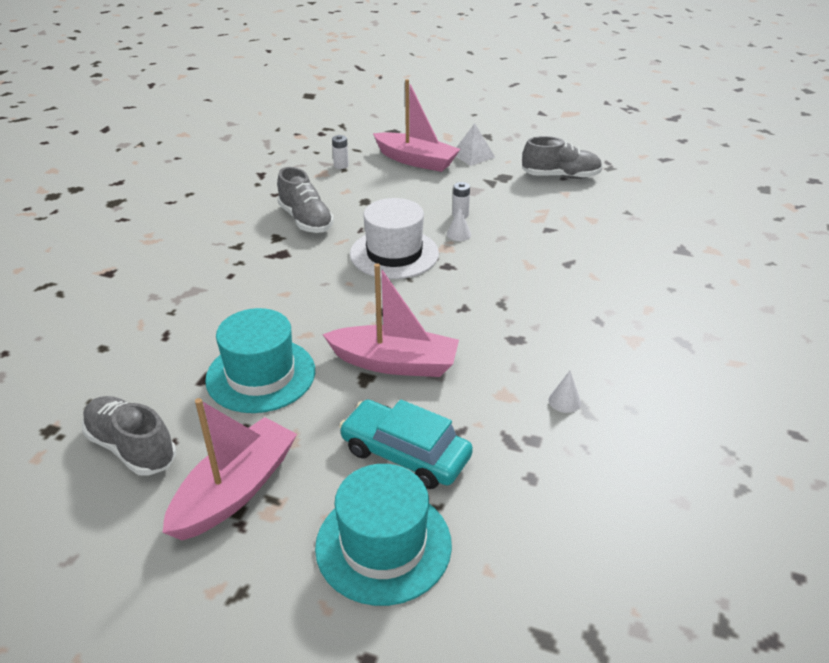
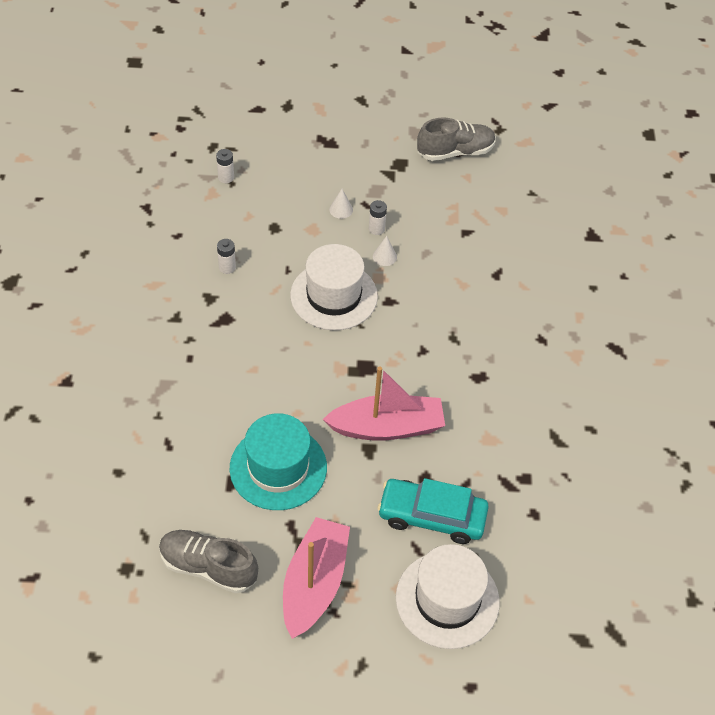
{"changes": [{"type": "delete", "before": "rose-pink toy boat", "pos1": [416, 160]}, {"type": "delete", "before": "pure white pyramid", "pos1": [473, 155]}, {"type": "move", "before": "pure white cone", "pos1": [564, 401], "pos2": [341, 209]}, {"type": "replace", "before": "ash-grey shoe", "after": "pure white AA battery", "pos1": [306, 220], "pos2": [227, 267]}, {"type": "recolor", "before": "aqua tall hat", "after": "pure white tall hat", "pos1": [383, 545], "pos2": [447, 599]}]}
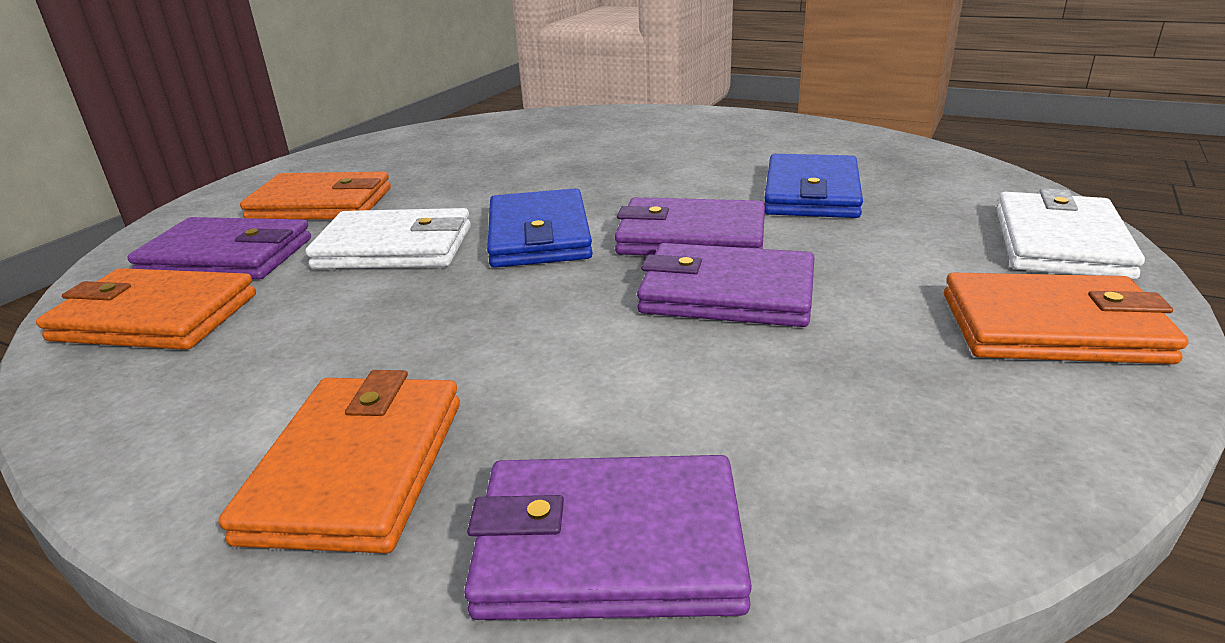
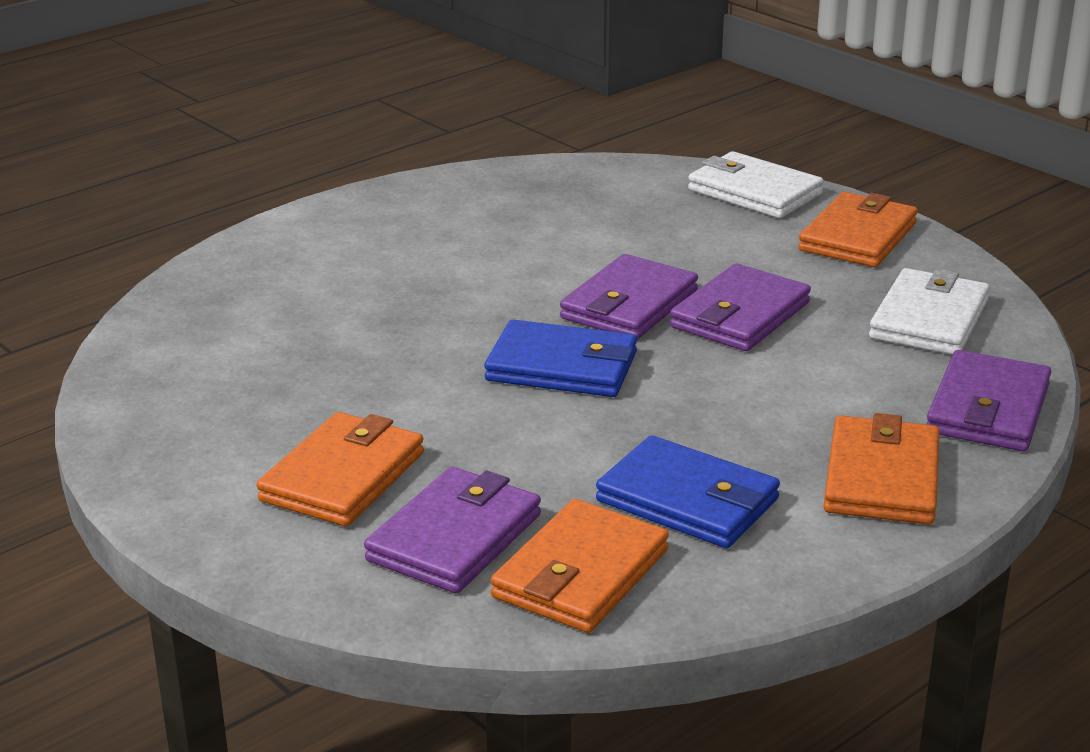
{"changes": [{"type": "move", "before": "pure white card wallet", "pos1": [394, 247], "pos2": [929, 319]}, {"type": "move", "before": "blue card wallet", "pos1": [811, 193], "pos2": [687, 500]}, {"type": "rotate", "before": "orange-coloured card wallet", "pos1": [358, 468], "pos2": [882, 478], "turn": 75}]}
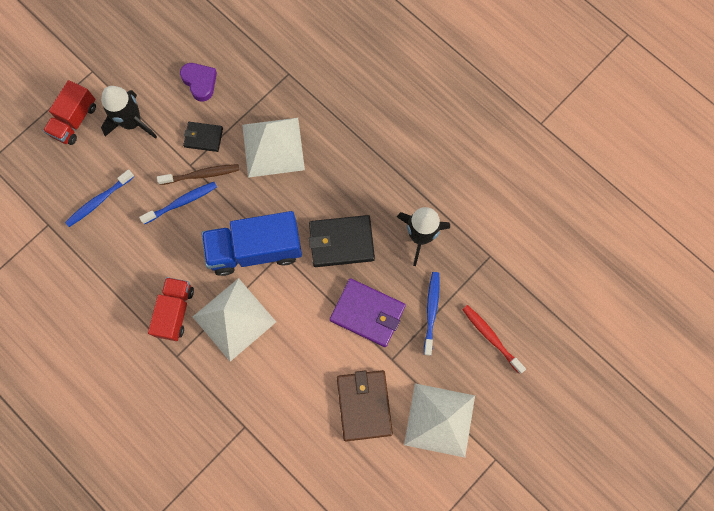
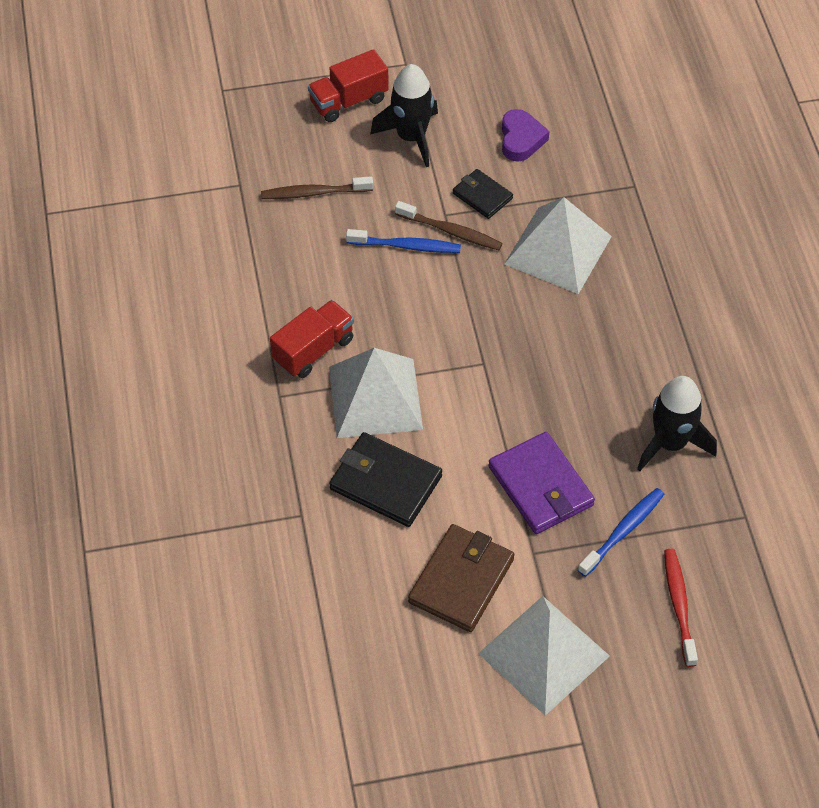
{"changes": [{"type": "delete", "before": "blue toy truck", "pos1": [255, 249]}, {"type": "move", "before": "black card wallet", "pos1": [341, 242], "pos2": [385, 482]}, {"type": "recolor", "before": "blue toothbrush", "after": "dark brown toothbrush", "pos1": [99, 201], "pos2": [314, 193]}]}
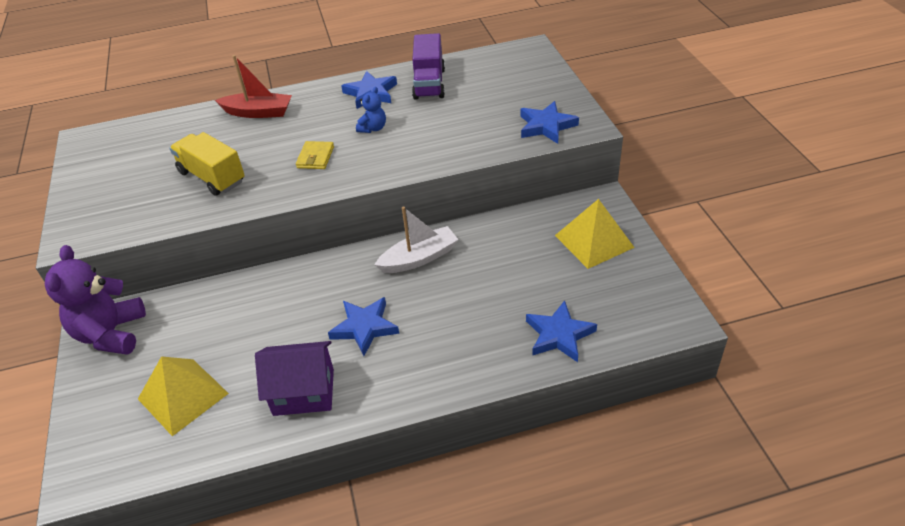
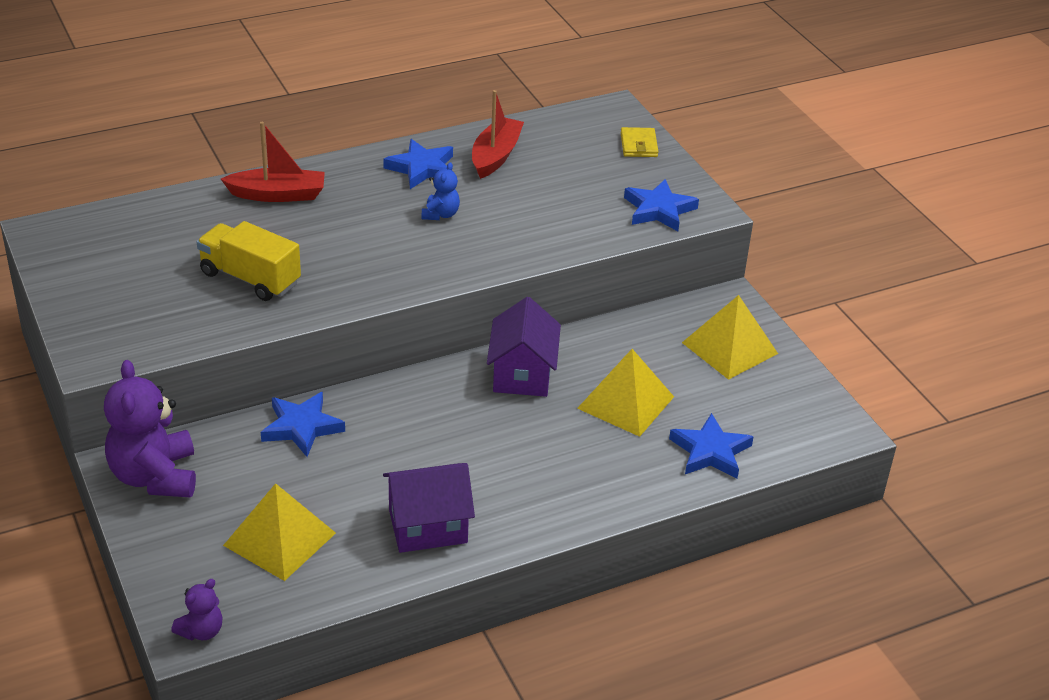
{"changes": [{"type": "insert", "after": "violet stuffed bear", "pos2": [201, 631]}, {"type": "insert", "after": "bright yellow pyramid", "pos2": [626, 402]}, {"type": "move", "before": "bright yellow card wallet", "pos1": [315, 157], "pos2": [638, 145]}, {"type": "move", "before": "blue star", "pos1": [364, 327], "pos2": [301, 427]}, {"type": "replace", "before": "pure white toy boat", "after": "violet house", "pos1": [419, 258], "pos2": [522, 374]}, {"type": "replace", "before": "violet toy truck", "after": "red toy boat", "pos1": [429, 83], "pos2": [495, 156]}]}
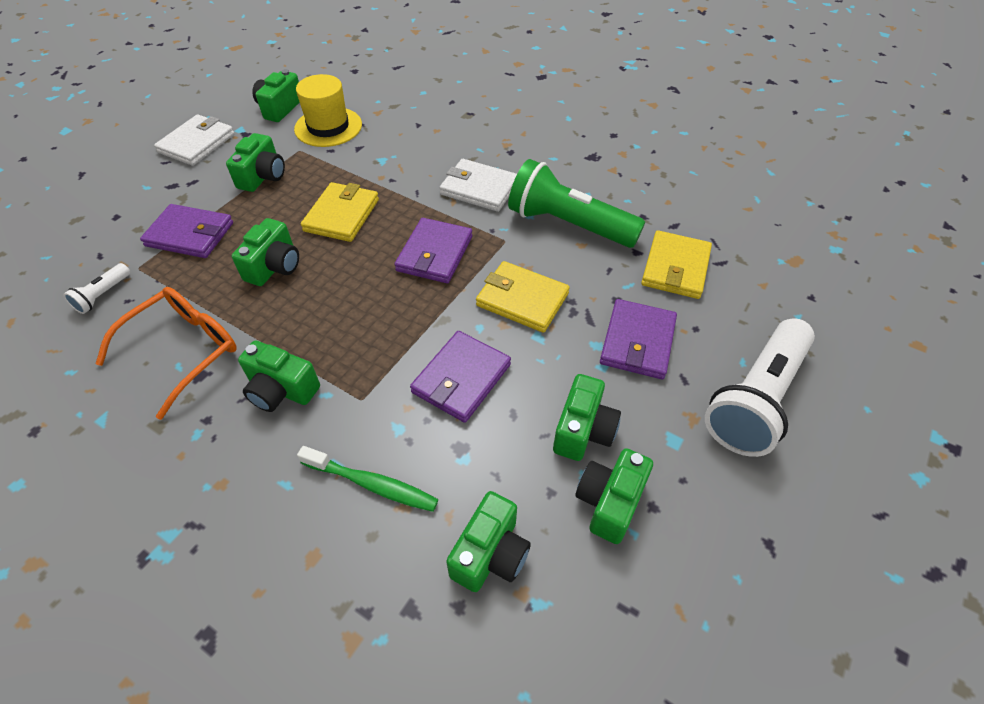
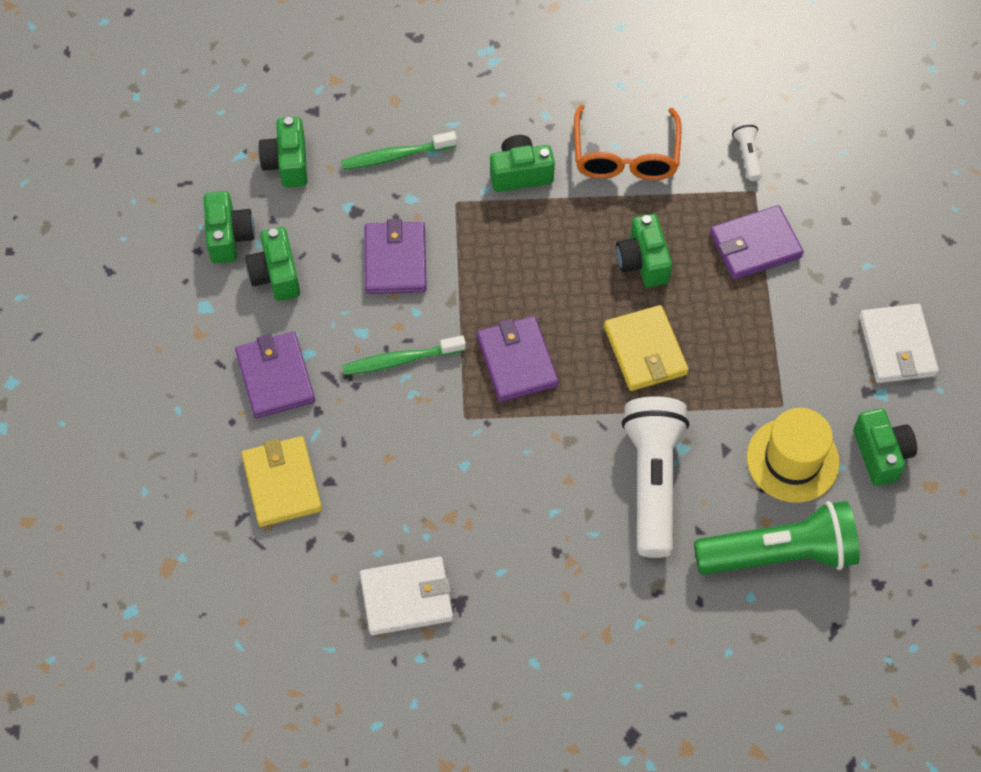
{"changes": [{"type": "delete", "before": "leaf-green compact camera", "pos1": [263, 176]}, {"type": "move", "before": "pure white card wallet", "pos1": [479, 188], "pos2": [407, 598]}, {"type": "move", "before": "leaf-green torch", "pos1": [568, 224], "pos2": [780, 554]}, {"type": "move", "before": "pure white torch", "pos1": [755, 400], "pos2": [652, 481]}, {"type": "replace", "before": "bright yellow card wallet", "after": "leaf-green toothbrush", "pos1": [522, 299], "pos2": [400, 360]}]}
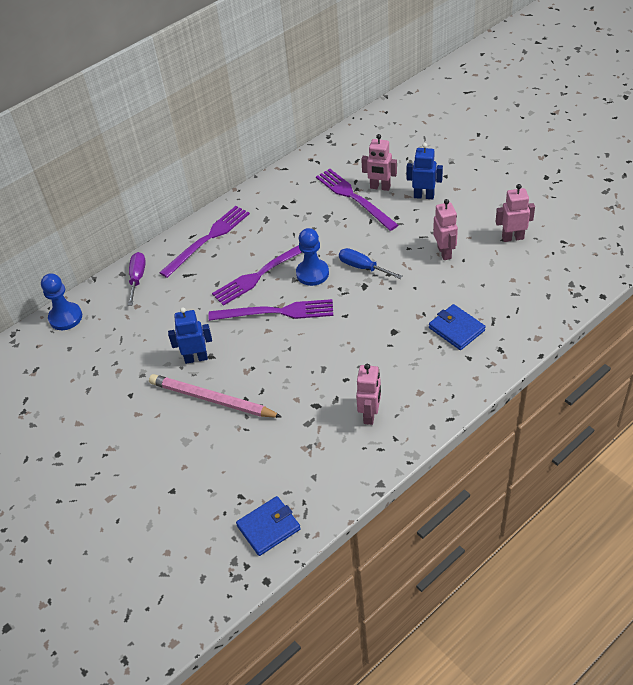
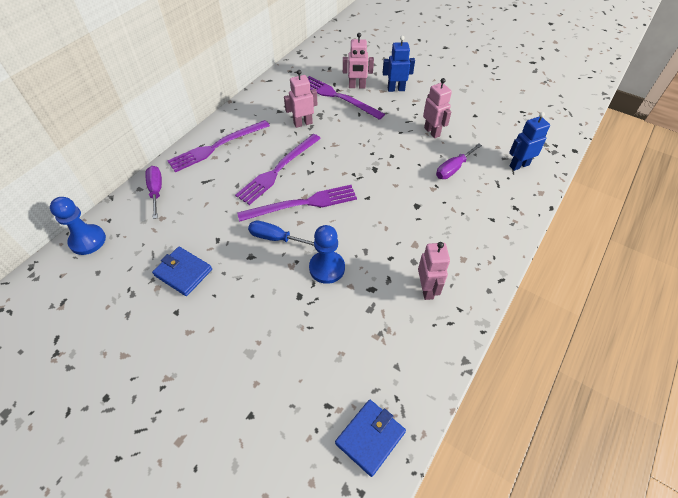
{"changes": [{"type": "delete", "before": "rose-pink pencil", "pos1": [212, 399]}, {"type": "insert", "after": "violet screwdriver", "pos2": [453, 169]}, {"type": "move", "before": "blue toy robot", "pos1": [196, 358], "pos2": [519, 165]}, {"type": "move", "before": "blue chess pawn", "pos1": [312, 273], "pos2": [327, 268]}, {"type": "move", "before": "blue screwdriver", "pos1": [362, 267], "pos2": [275, 238]}, {"type": "move", "before": "blue card wallet", "pos1": [456, 329], "pos2": [183, 272]}, {"type": "move", "before": "rose-pink toy robot", "pos1": [512, 237], "pos2": [303, 123]}, {"type": "rotate", "before": "violet dinner fork", "pos1": [207, 239], "pos2": [217, 146], "turn": -150}]}
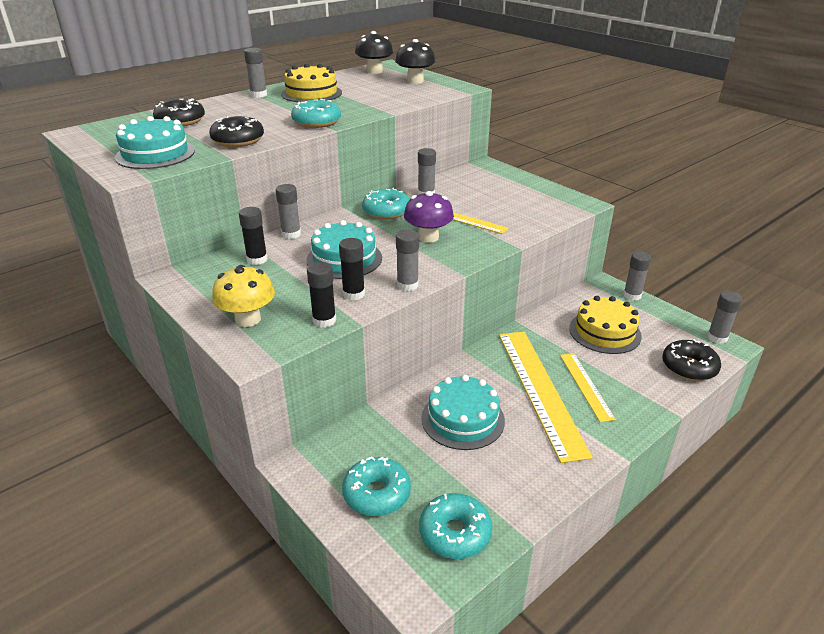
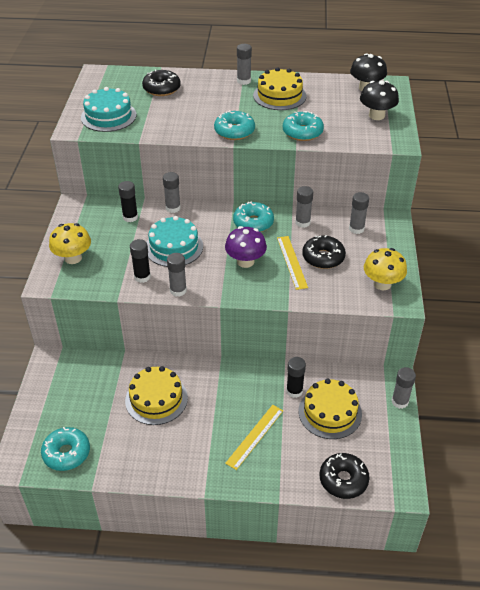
{"changes": [{"type": "delete", "before": "bright yellow ruler", "pos1": [540, 390]}, {"type": "insert", "after": "bright yellow mushroom", "pos2": [382, 284]}, {"type": "move", "before": "black glazed donut", "pos1": [238, 140], "pos2": [323, 257]}, {"type": "move", "before": "black glue stick", "pos1": [324, 320], "pos2": [294, 391]}, {"type": "move", "before": "aqua glazed donut", "pos1": [376, 494], "pos2": [302, 132]}, {"type": "move", "before": "ash-grey glue stick", "pos1": [717, 338], "pos2": [356, 229]}, {"type": "recolor", "before": "aqua cake", "after": "bright yellow cake", "pos1": [462, 419], "pos2": [156, 399]}]}
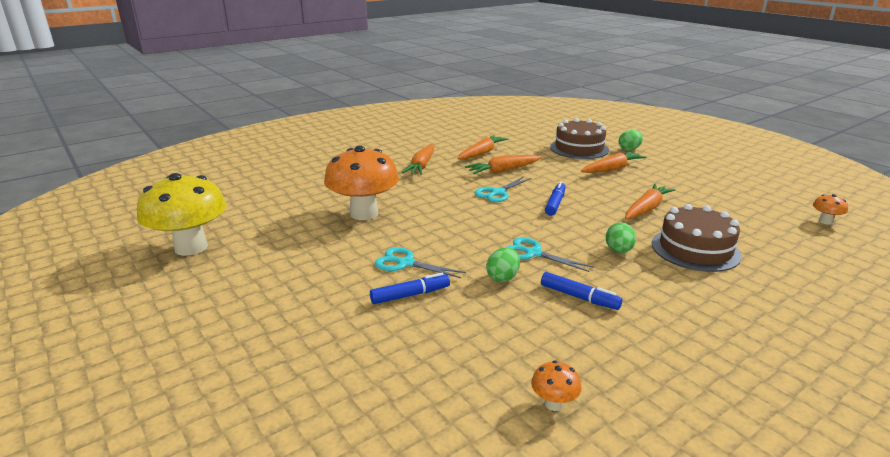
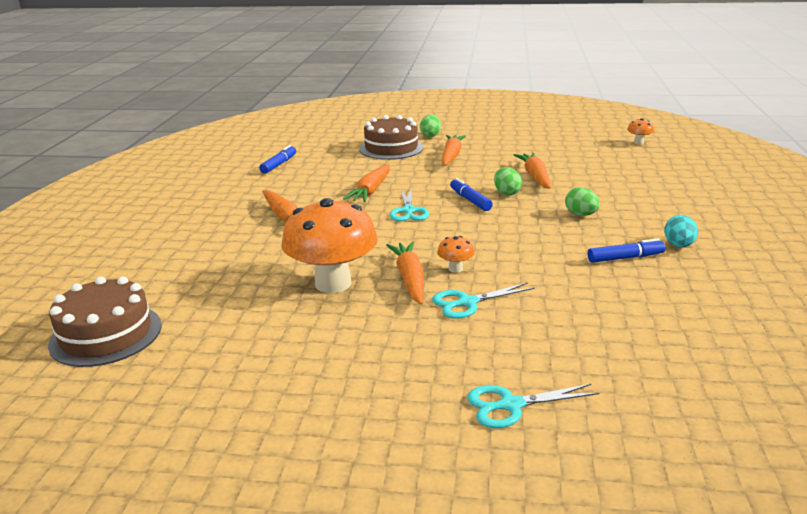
{"changes": [{"type": "delete", "before": "bright yellow mushroom", "pos1": [191, 247]}, {"type": "insert", "after": "aqua egg shape", "pos2": [678, 245]}, {"type": "move", "before": "blue felt pen", "pos1": [410, 295], "pos2": [279, 164]}, {"type": "move", "before": "orange-coloured root vegetable", "pos1": [482, 153], "pos2": [410, 279]}, {"type": "move", "before": "leaf-green egg shape", "pos1": [503, 277], "pos2": [506, 193]}, {"type": "move", "before": "aqua pair of scissors", "pos1": [533, 253], "pos2": [511, 405]}, {"type": "move", "before": "orange-coloured mushroom", "pos1": [554, 403], "pos2": [455, 269]}, {"type": "move", "before": "dark brown cake", "pos1": [695, 249], "pos2": [106, 334]}]}
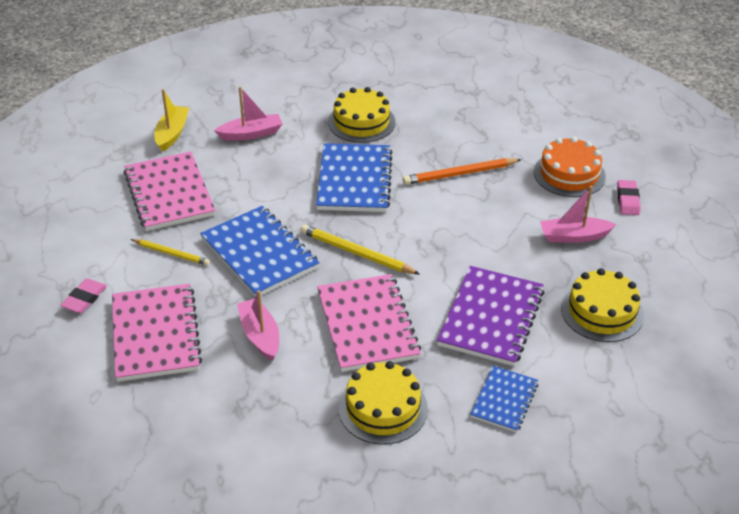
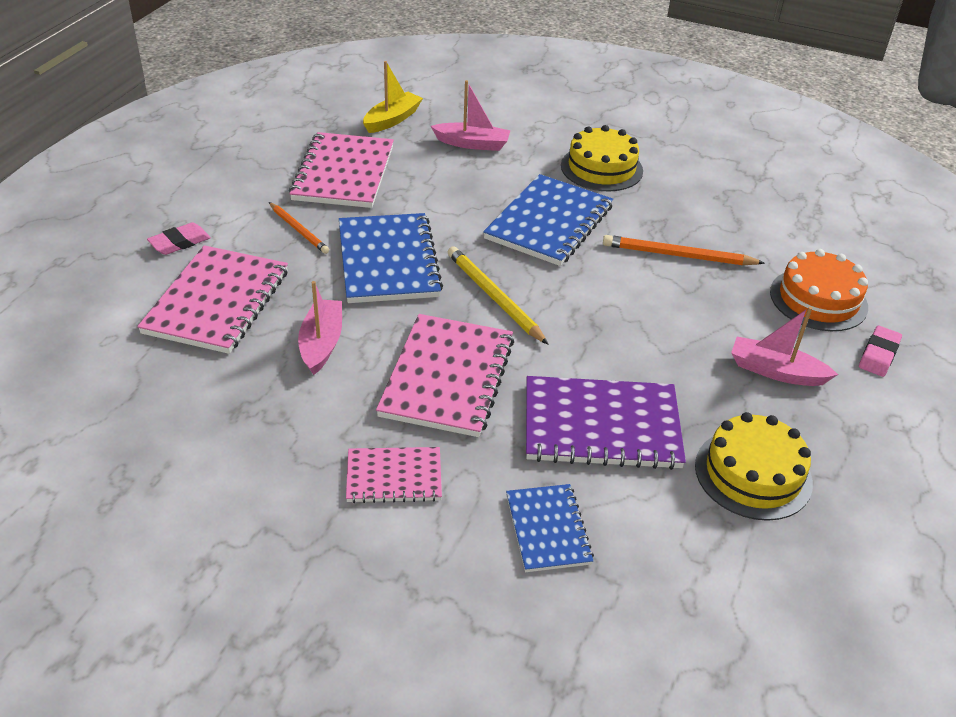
{"changes": [{"type": "replace", "before": "bright yellow cake", "after": "rose-pink notebook", "pos1": [383, 408], "pos2": [394, 477]}, {"type": "recolor", "before": "bright yellow pencil", "after": "orange-coloured pencil", "pos1": [171, 253], "pos2": [299, 230]}, {"type": "rotate", "before": "violet notebook", "pos1": [491, 318], "pos2": [601, 426], "turn": 45}, {"type": "rotate", "before": "blue notebook", "pos1": [504, 400], "pos2": [548, 529], "turn": -60}]}
